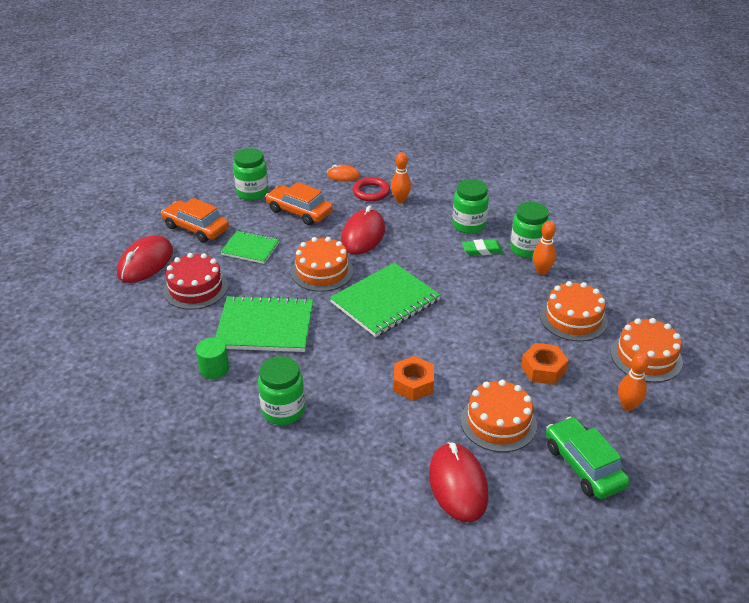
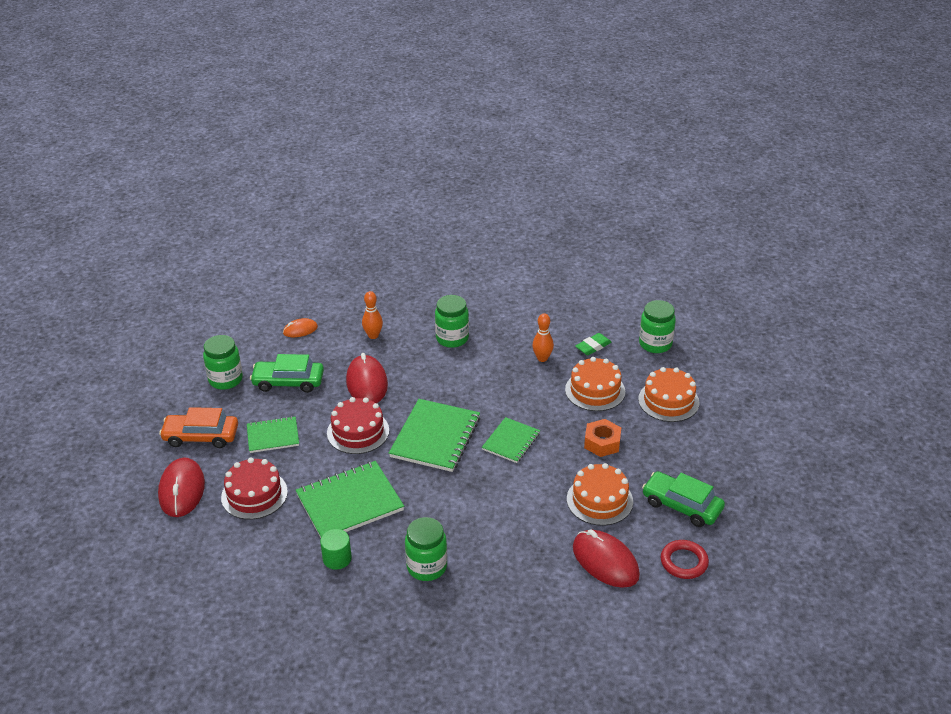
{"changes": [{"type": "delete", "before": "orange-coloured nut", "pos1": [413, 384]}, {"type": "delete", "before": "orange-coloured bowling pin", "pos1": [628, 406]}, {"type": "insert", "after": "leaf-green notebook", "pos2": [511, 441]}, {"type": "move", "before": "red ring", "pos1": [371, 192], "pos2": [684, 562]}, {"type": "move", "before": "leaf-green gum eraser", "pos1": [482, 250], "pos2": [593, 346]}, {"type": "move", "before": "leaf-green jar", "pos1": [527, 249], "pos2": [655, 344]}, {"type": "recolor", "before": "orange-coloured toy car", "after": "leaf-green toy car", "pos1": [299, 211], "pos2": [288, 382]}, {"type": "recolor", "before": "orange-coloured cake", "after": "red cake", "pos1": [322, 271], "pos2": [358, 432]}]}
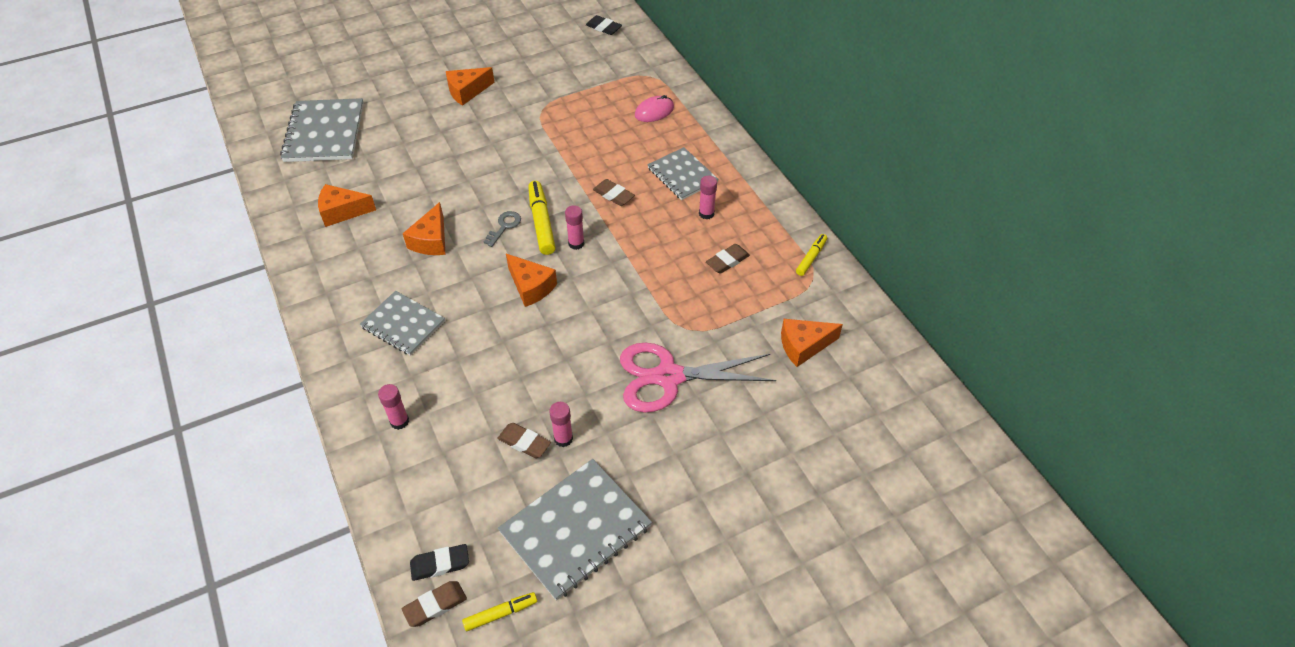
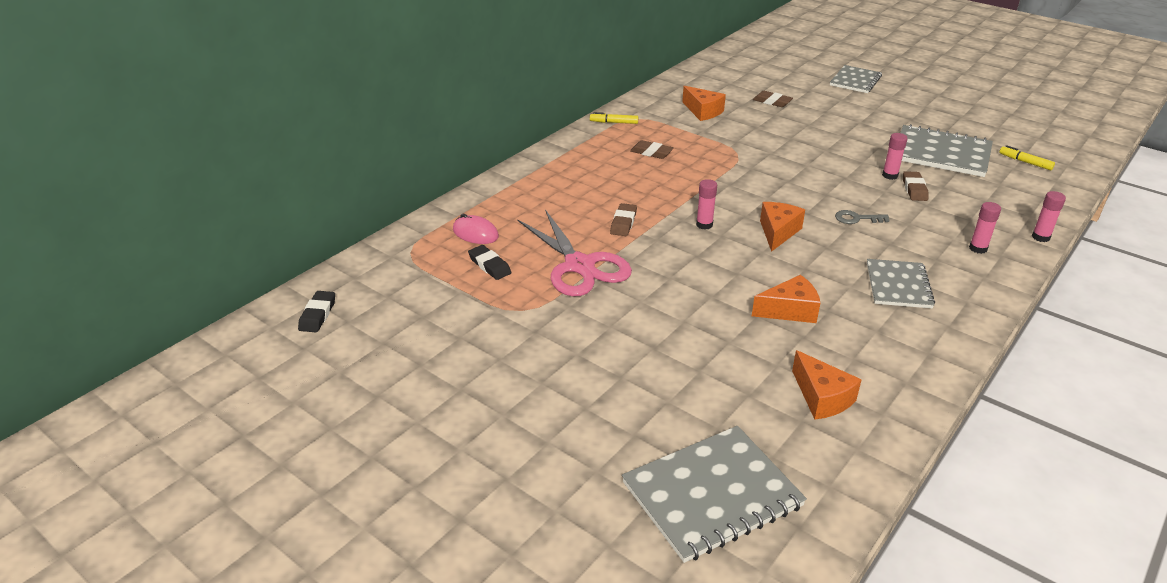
{"changes": [{"type": "delete", "before": "orange-coloured cheese wedge", "pos1": [467, 91]}, {"type": "delete", "before": "bright yellow felt pen", "pos1": [541, 222]}, {"type": "move", "before": "dark brown gum eraser", "pos1": [435, 605], "pos2": [772, 102]}, {"type": "move", "before": "black gum eraser", "pos1": [440, 564], "pos2": [489, 265]}, {"type": "move", "before": "ash-grey door key", "pos1": [504, 226], "pos2": [856, 219]}, {"type": "move", "before": "rose-pink pair of scissors", "pos1": [668, 377], "pos2": [579, 266]}, {"type": "move", "before": "ash-grey notebook", "pos1": [682, 175], "pos2": [855, 81]}, {"type": "move", "before": "rose-pink glue stick", "pos1": [706, 213], "pos2": [1040, 237]}]}
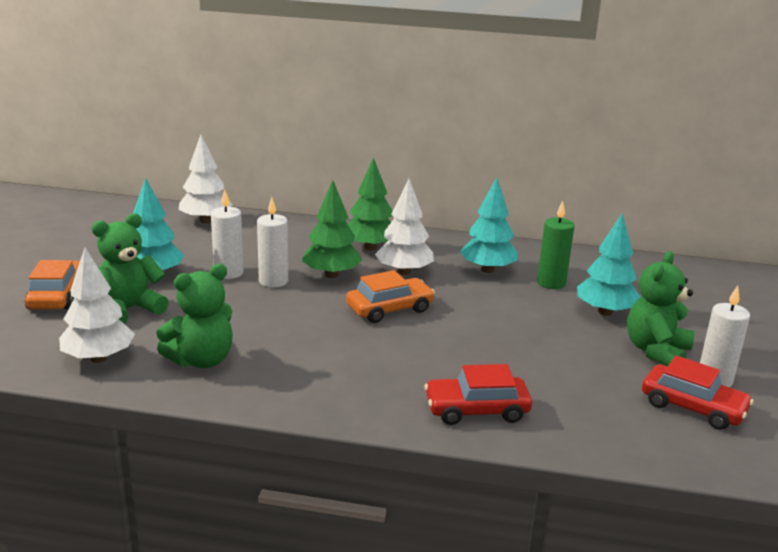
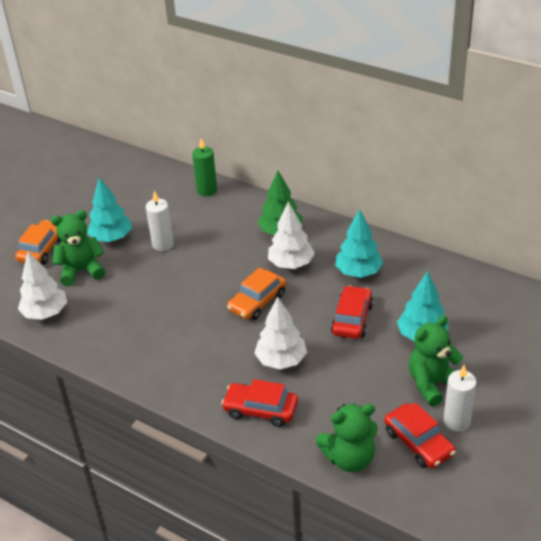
{"changes": [{"type": "delete", "before": "pure white pillar candle", "pos1": [273, 281]}, {"type": "delete", "before": "leaf-green fir tree", "pos1": [331, 275]}, {"type": "insert", "after": "red toy car", "pos2": [352, 319]}, {"type": "move", "before": "leaf-green stuffed bear", "pos1": [201, 360], "pos2": [349, 458]}, {"type": "move", "before": "pure white fir tree", "pos1": [206, 220], "pos2": [281, 360]}, {"type": "move", "before": "leaf-green pillar candle", "pos1": [551, 283], "pos2": [207, 190]}, {"type": "rotate", "before": "orange-coloured toy car", "pos1": [389, 309], "pos2": [257, 302], "turn": 135}]}
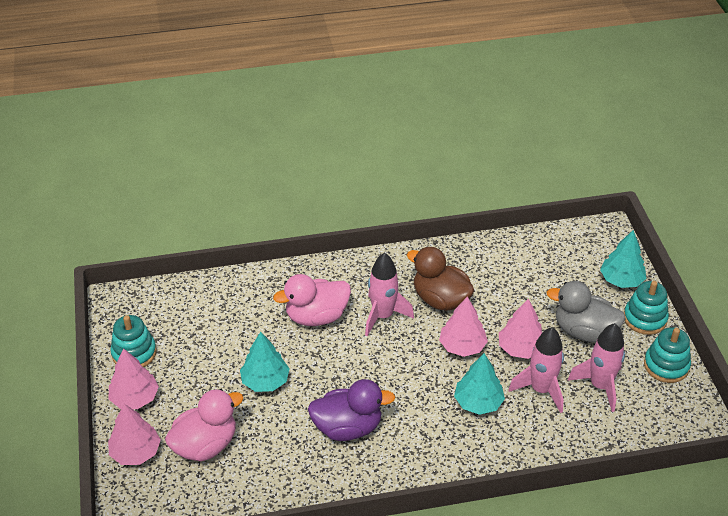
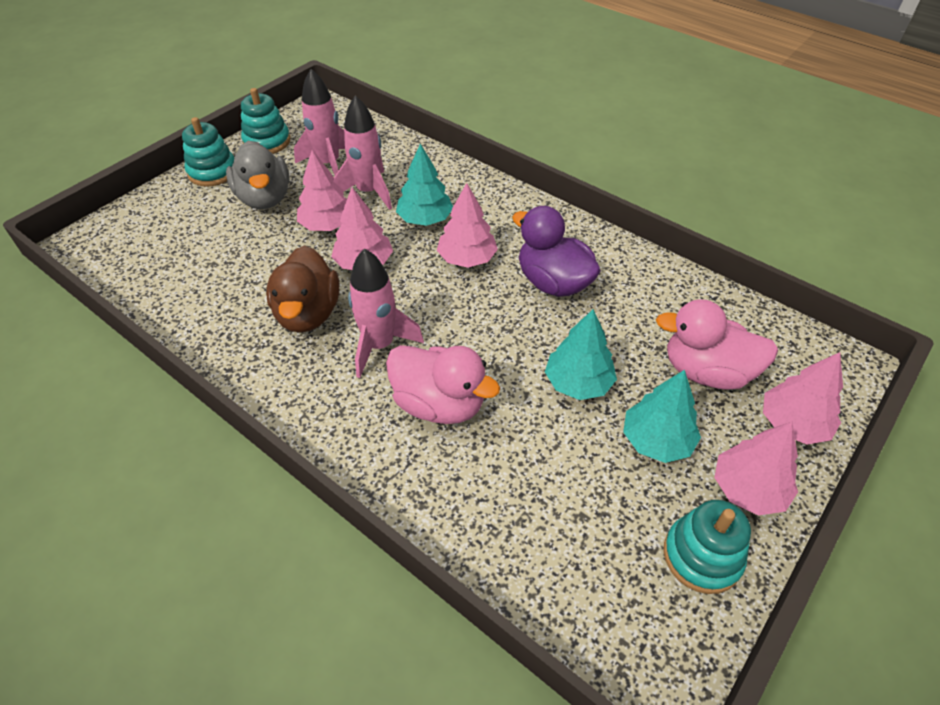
{"changes": [{"type": "insert", "after": "rose-pink fir tree", "pos2": [467, 259]}, {"type": "move", "before": "aqua fir tree", "pos1": [621, 280], "pos2": [657, 440]}]}
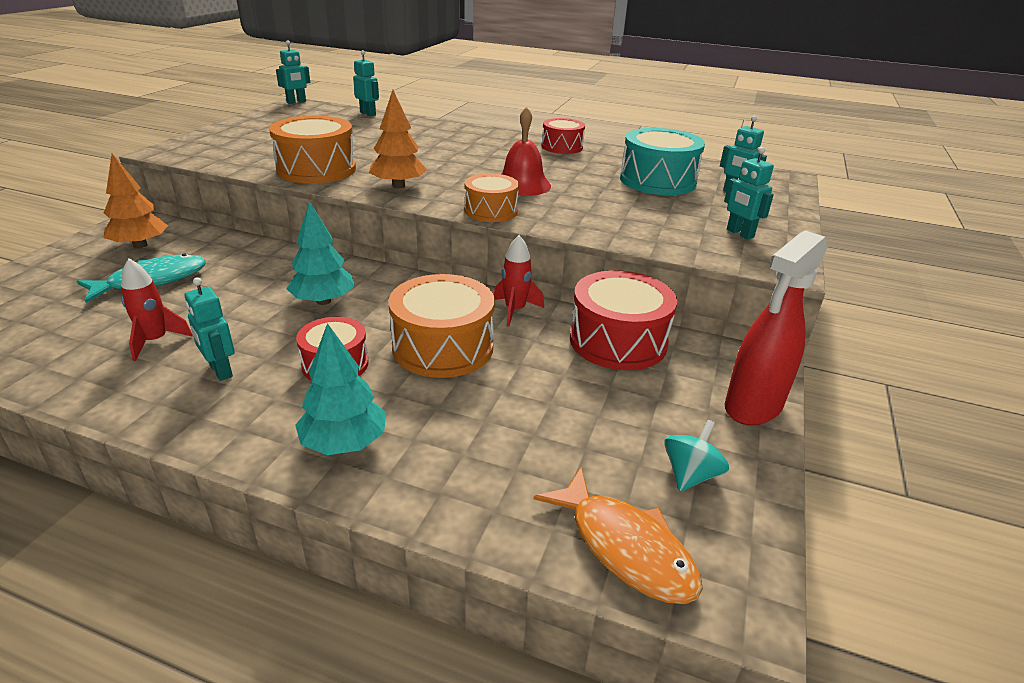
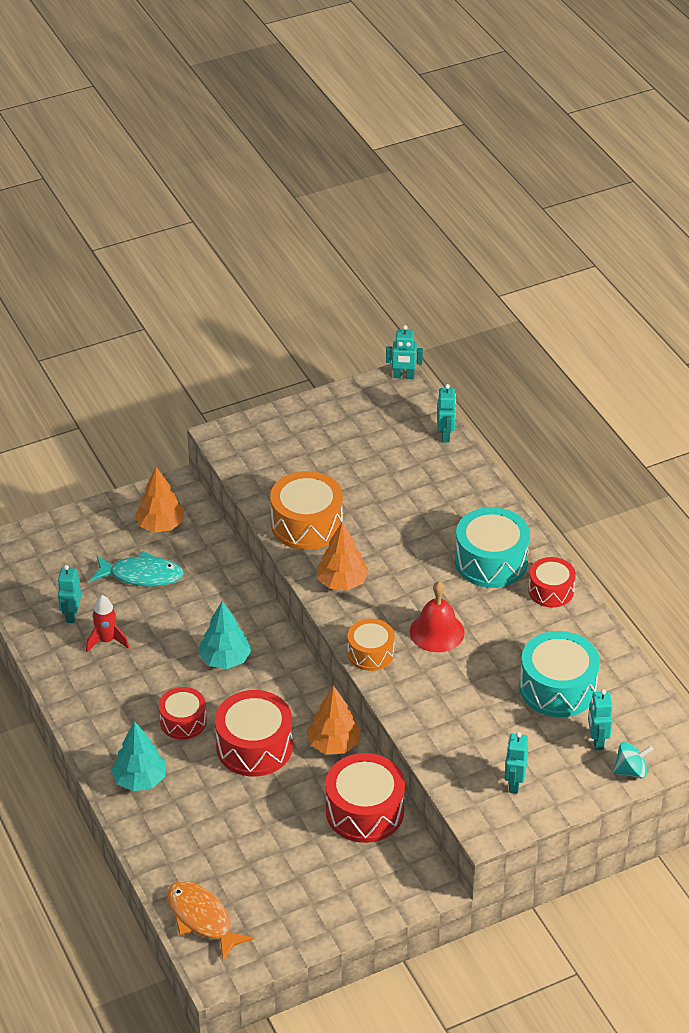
{"changes": [{"type": "delete", "before": "red sprayer", "pos1": [753, 407]}, {"type": "insert", "after": "aqua toy drum", "pos2": [491, 561]}, {"type": "move", "before": "aqua toy robot", "pos1": [220, 371], "pos2": [71, 615]}, {"type": "move", "before": "aqua spinning top", "pos1": [690, 475], "pos2": [631, 771]}, {"type": "replace", "before": "red rocket", "after": "orange-coloured fir tree", "pos1": [515, 310], "pos2": [333, 744]}, {"type": "recolor", "before": "orange-coloured toy drum", "after": "red toy drum", "pos1": [443, 347], "pos2": [254, 746]}, {"type": "rotate", "before": "orange-coloured fish figure", "pos1": [625, 547], "pos2": [202, 919], "turn": 135}]}
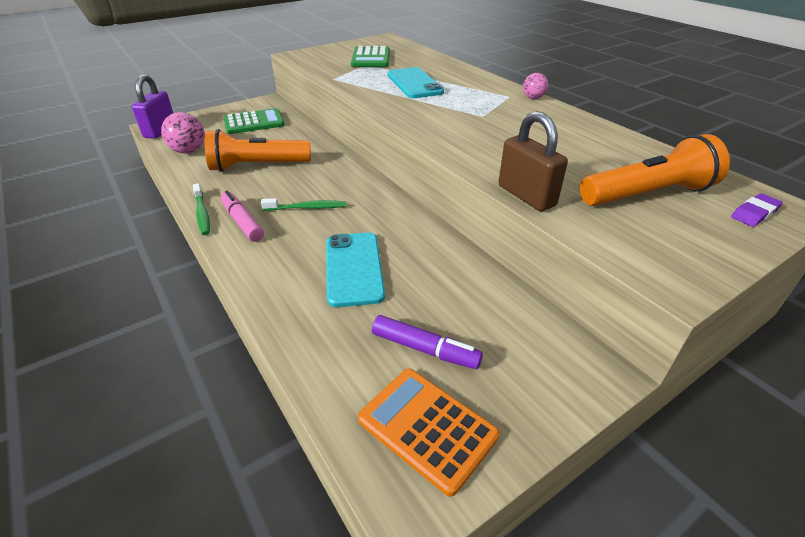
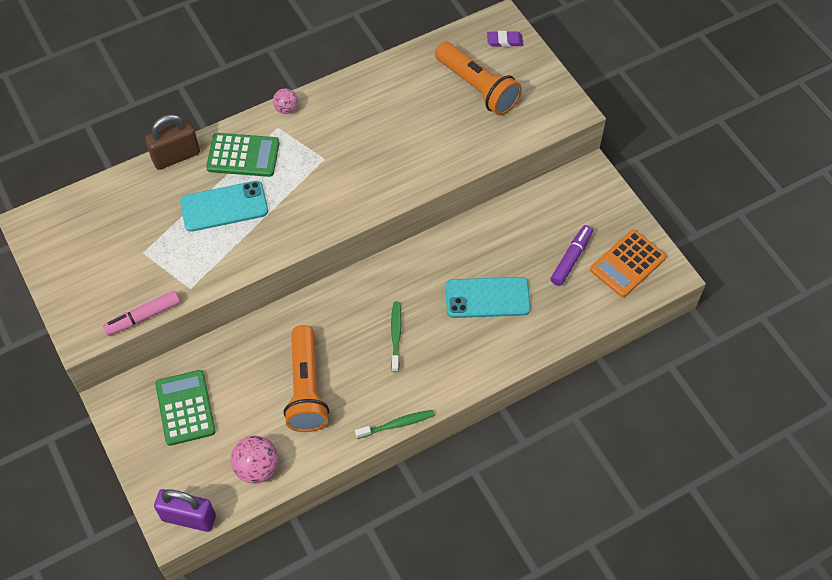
{"changes": [{"type": "move", "before": "rose-pink felt pen", "pos1": [242, 222], "pos2": [143, 317]}, {"type": "move", "before": "leaf-green pocket calculator", "pos1": [371, 58], "pos2": [243, 155]}, {"type": "move", "before": "dark brown padlock", "pos1": [526, 196], "pos2": [176, 156]}, {"type": "rotate", "before": "orange-coloured torch", "pos1": [647, 194], "pos2": [477, 87], "turn": 150}, {"type": "rotate", "before": "violet gum eraser", "pos1": [754, 213], "pos2": [504, 41], "turn": -60}]}
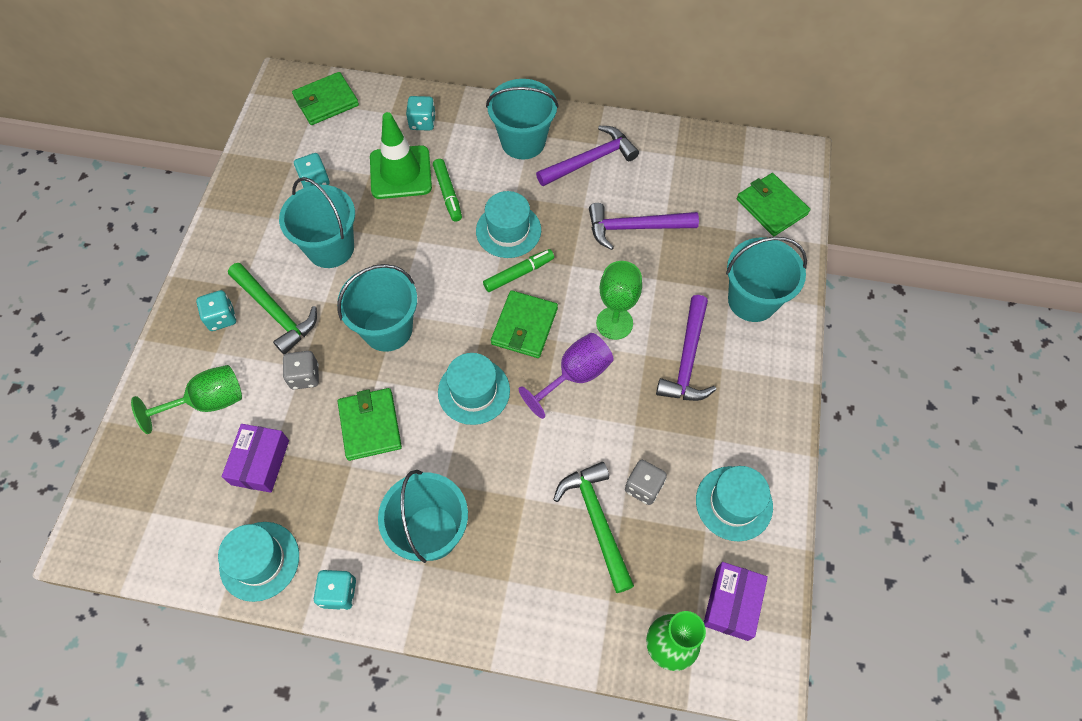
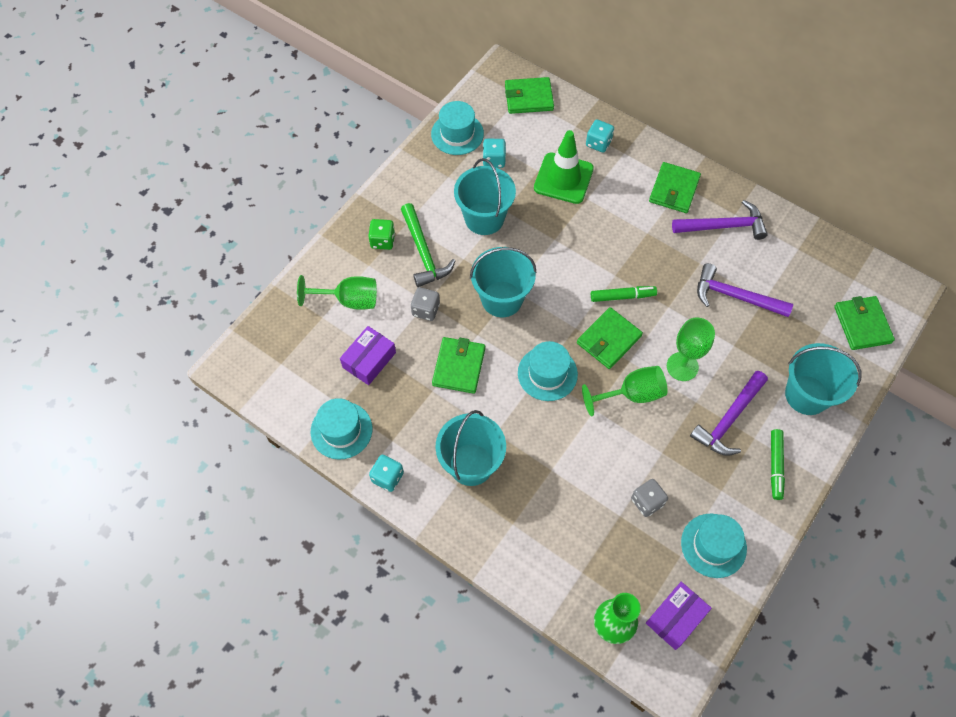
{"changes": [{"type": "delete", "before": "leaf-green claw hammer", "pos1": [596, 521]}, {"type": "move", "before": "leaf-green felt pen", "pos1": [448, 194], "pos2": [775, 466]}, {"type": "move", "before": "aqua tall hat", "pos1": [508, 230], "pos2": [457, 134]}, {"type": "replace", "before": "aqua pail", "after": "leaf-green card wallet", "pos1": [523, 142], "pos2": [674, 190]}, {"type": "recolor", "before": "aqua die", "after": "leaf-green die", "pos1": [221, 318], "pos2": [382, 241]}, {"type": "recolor", "before": "violet wine glass", "after": "leaf-green wine glass", "pos1": [575, 375], "pos2": [632, 394]}]}
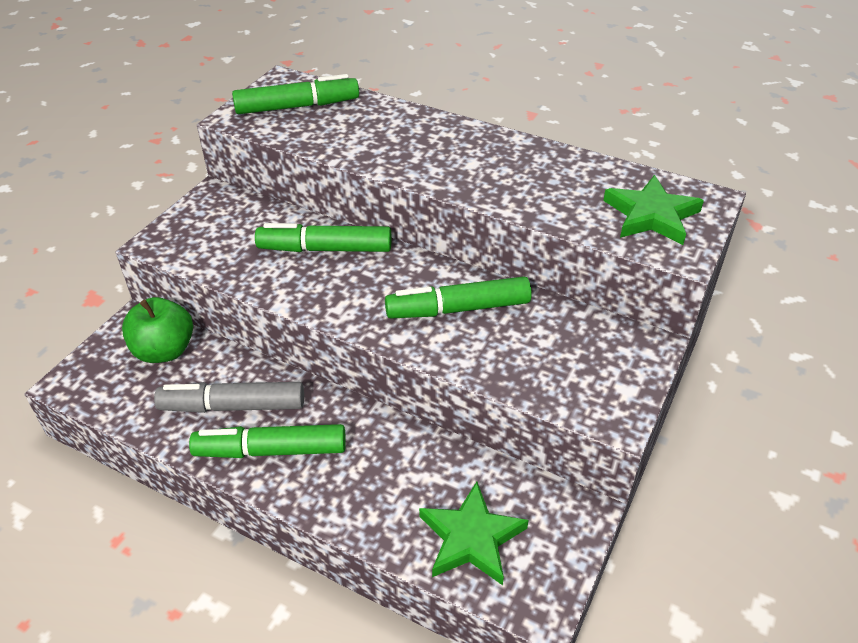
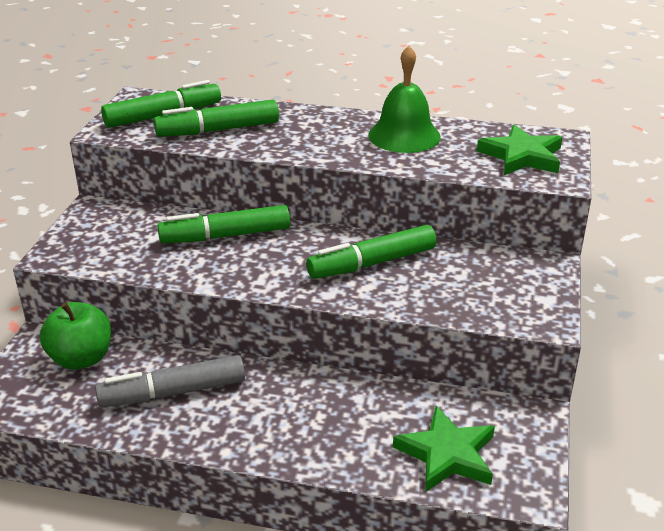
{"changes": [{"type": "insert", "after": "leaf-green school bell", "pos2": [404, 135]}, {"type": "move", "before": "leaf-green felt pen", "pos1": [271, 450], "pos2": [218, 130]}]}
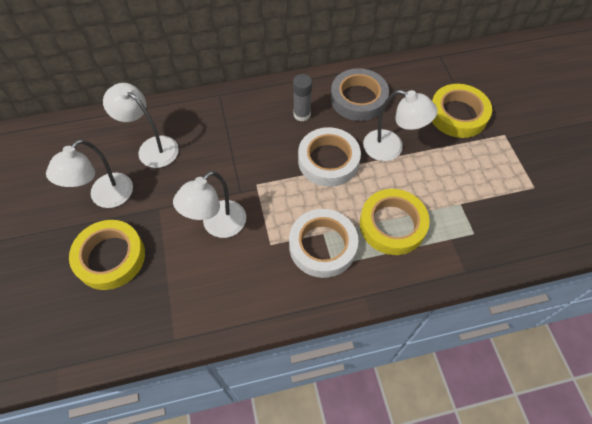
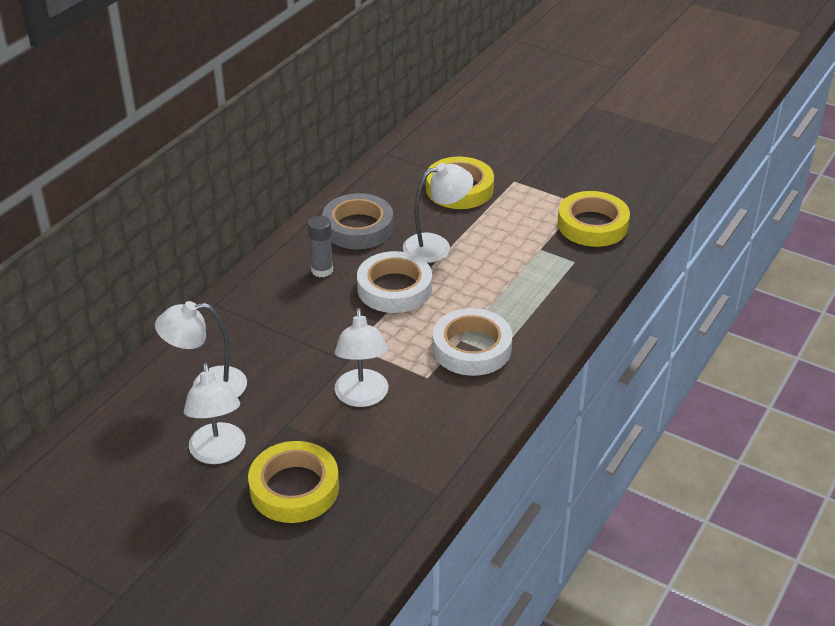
{"changes": [{"type": "move", "before": "bright yellow roll of tape", "pos1": [392, 225], "pos2": [592, 225]}]}
